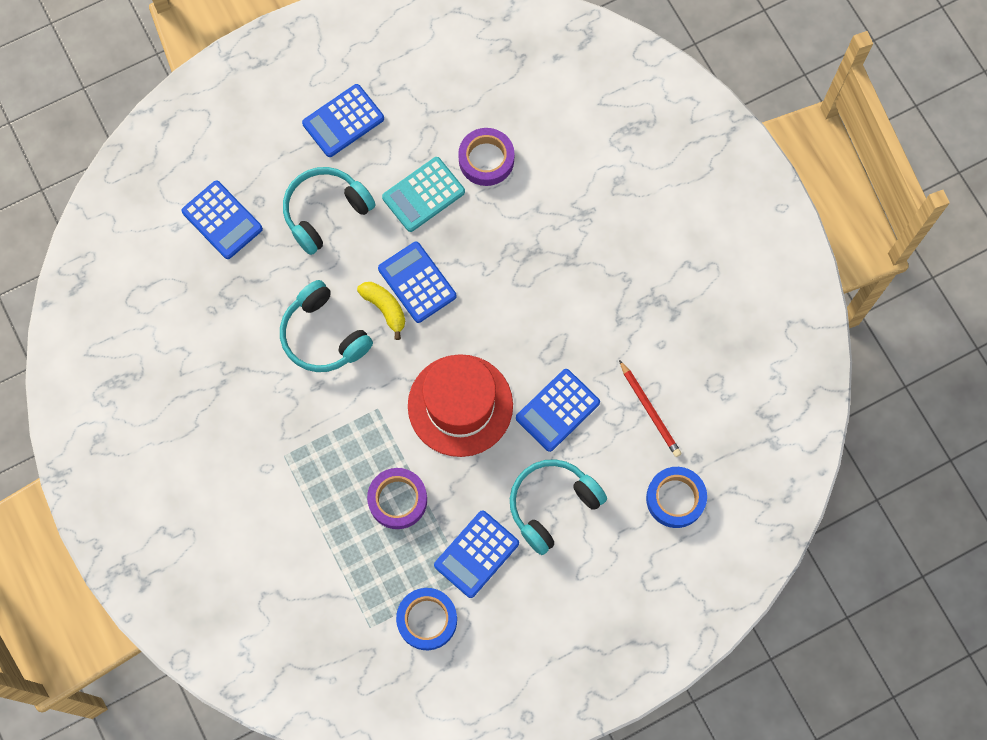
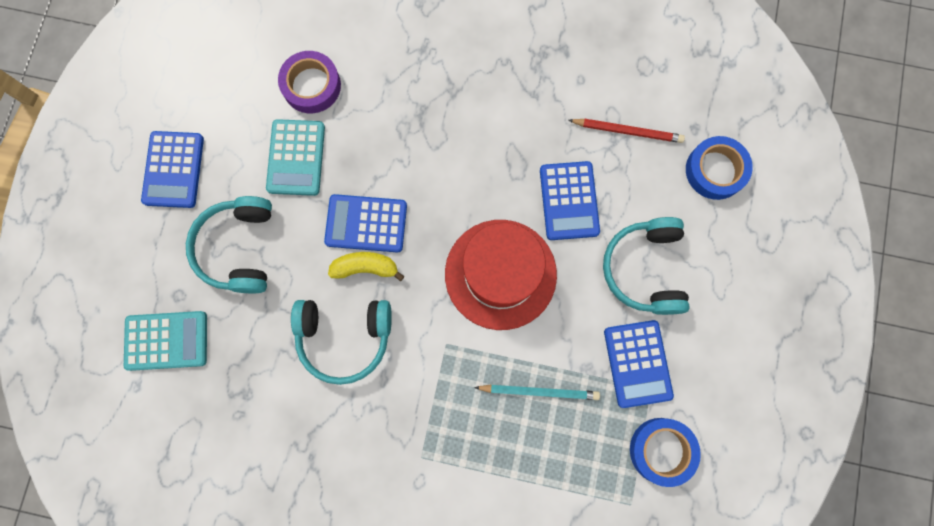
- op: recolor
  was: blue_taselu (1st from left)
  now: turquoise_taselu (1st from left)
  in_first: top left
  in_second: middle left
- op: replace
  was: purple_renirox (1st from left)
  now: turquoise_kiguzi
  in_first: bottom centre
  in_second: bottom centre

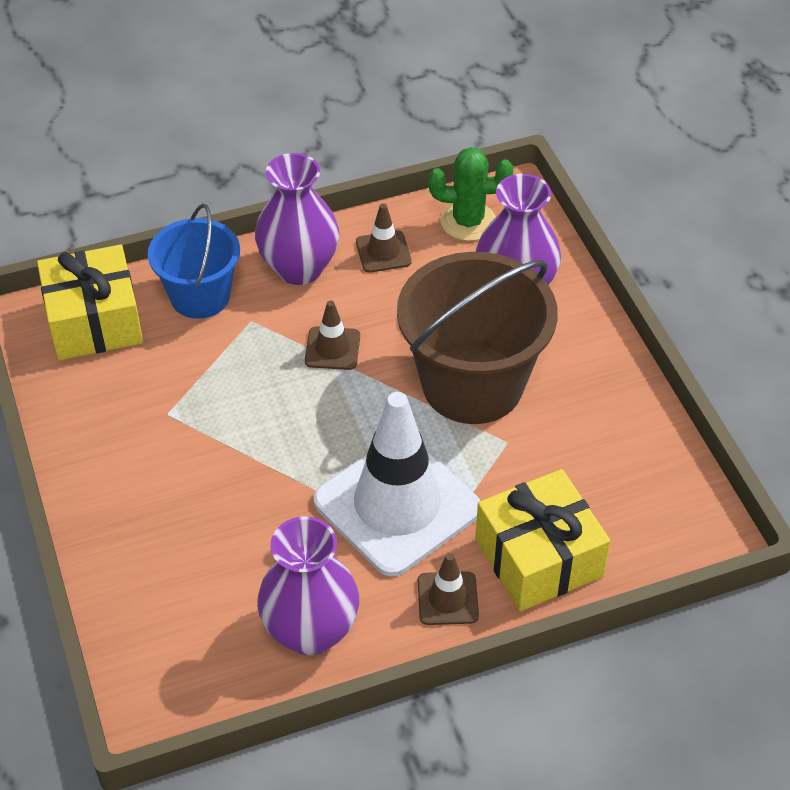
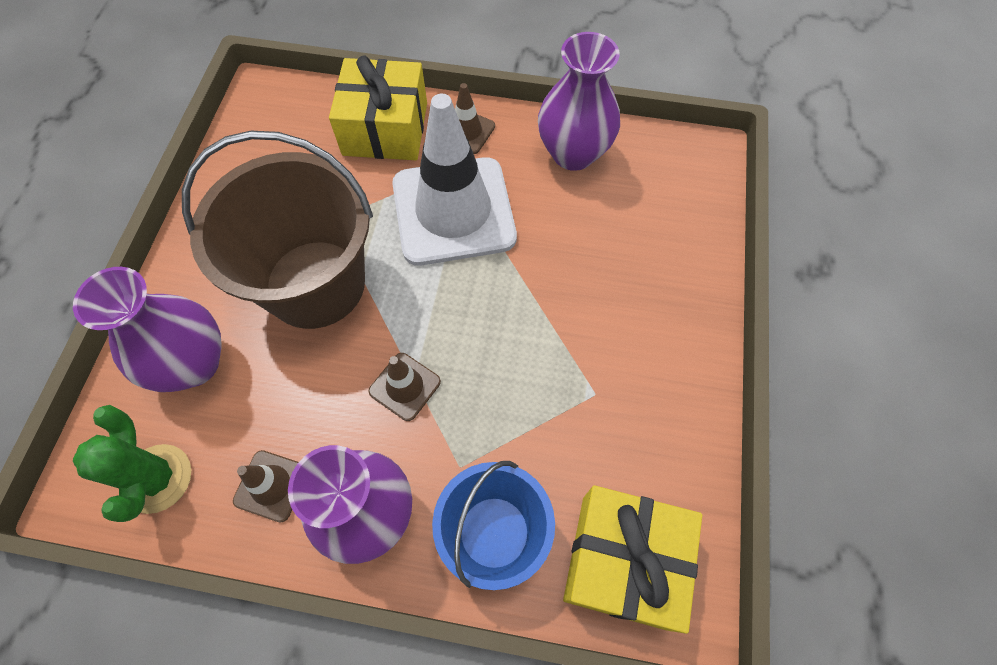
- op: rotate
  was: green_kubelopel
  in_first: top centre
  in_second: bottom left
  clockwise: 45

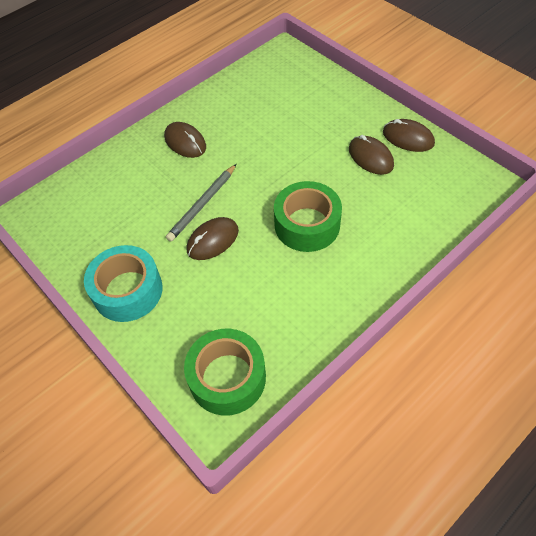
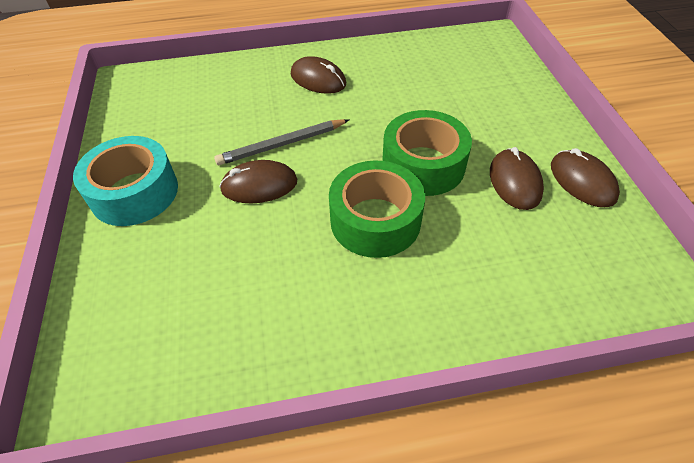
- op: rotate
  was: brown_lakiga (1st from left in the first image)
  in_first: top centre
  in_second: top centre
  clockwise: -45
- op: move
  was: green_renirox (1st from left in the first image)
  now: green_renirox (2nd from left)
  in_first: bottom centre
  in_second: top centre

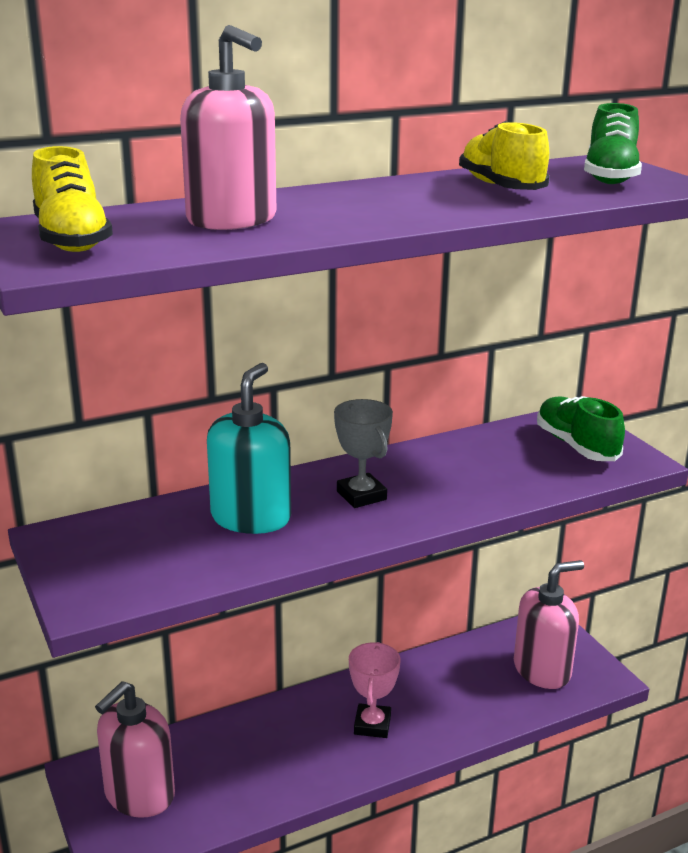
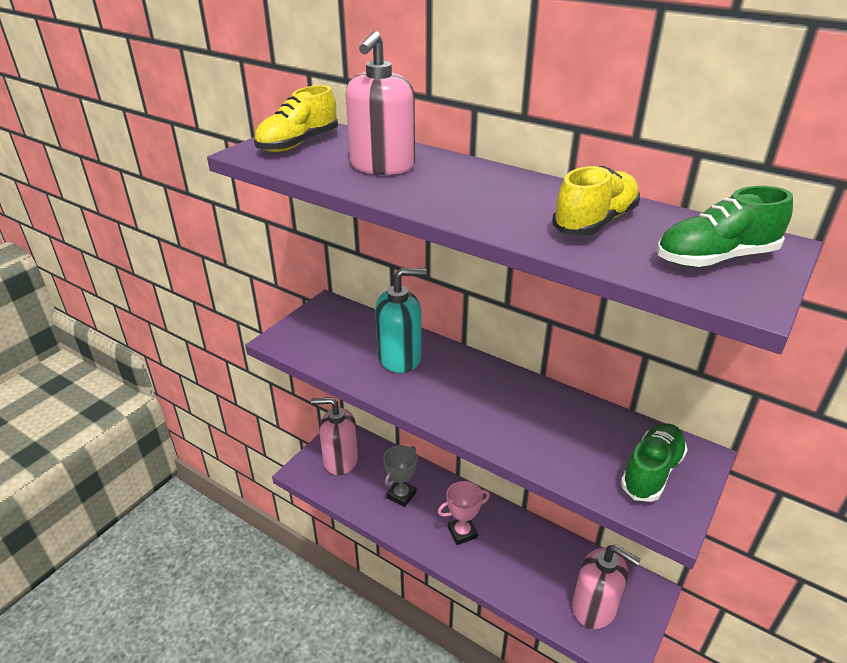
- op: move
  was: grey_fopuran
  in_first: centre
  in_second: bottom centre

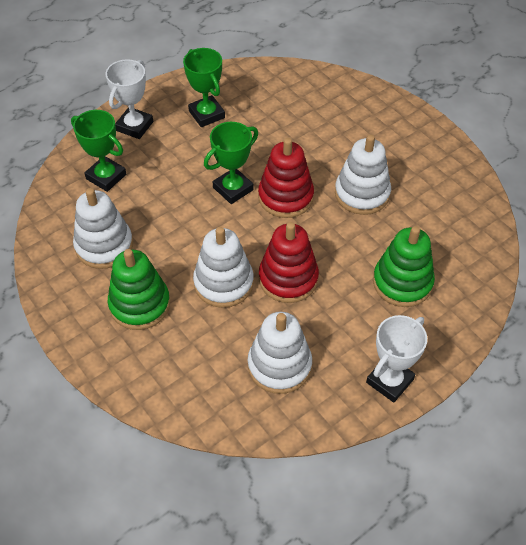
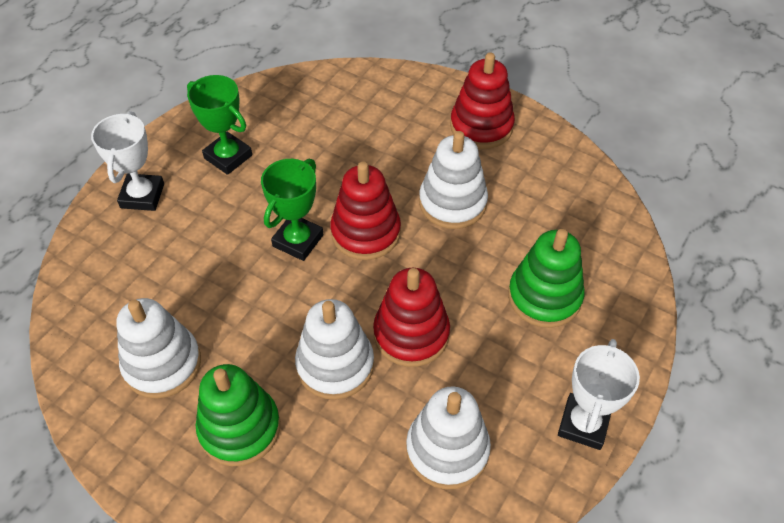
- op: insert
  now: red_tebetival (3rd from left)
  in_second: top centre
- op: delete
  was: green_fopuran (1st from left)
  in_first: top left

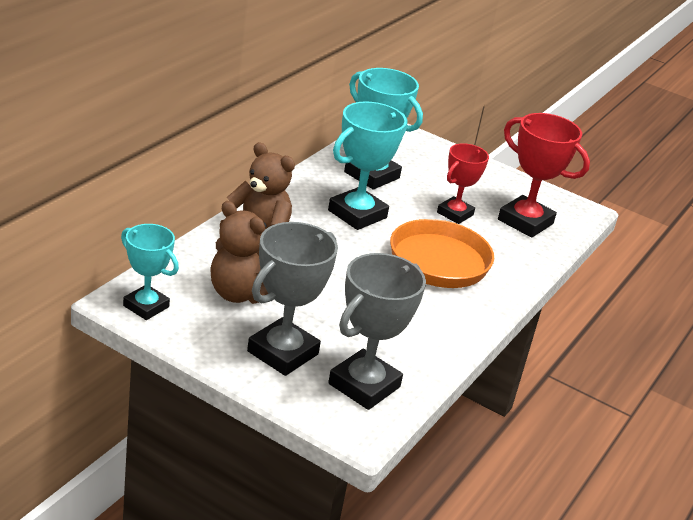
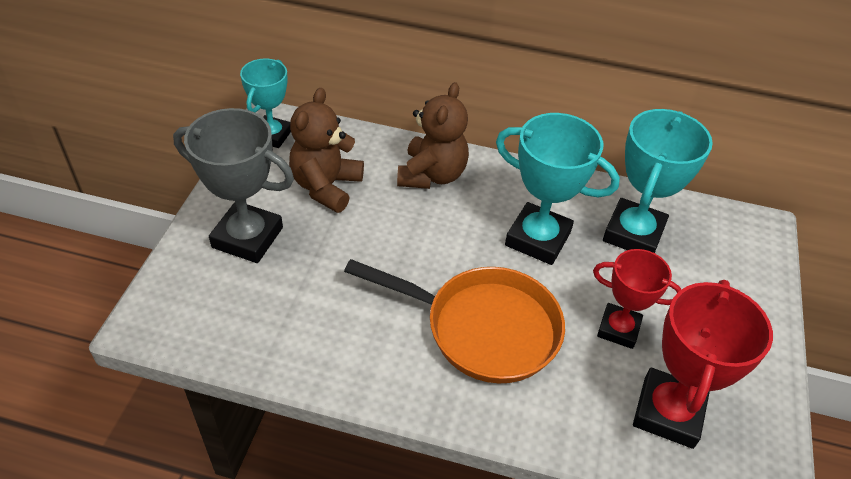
- op: delete
  was: grey_fopuran (2nd from left)
  in_first: centre

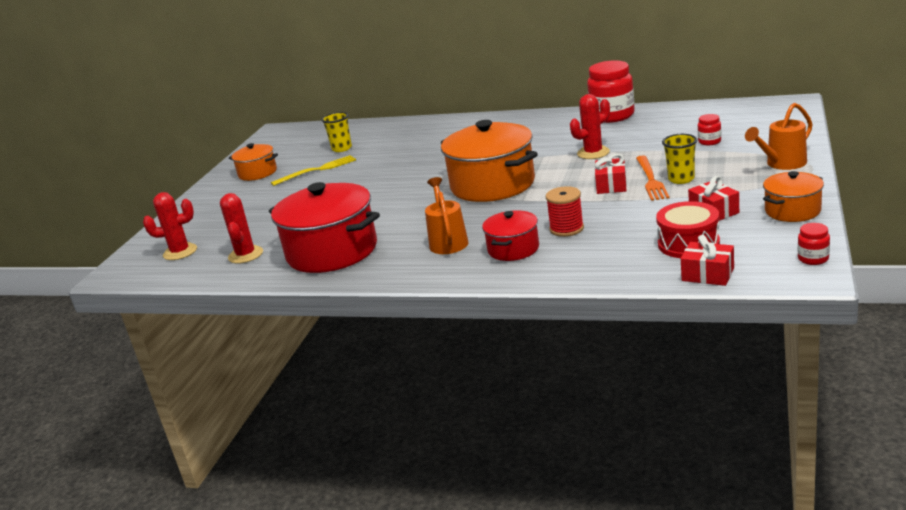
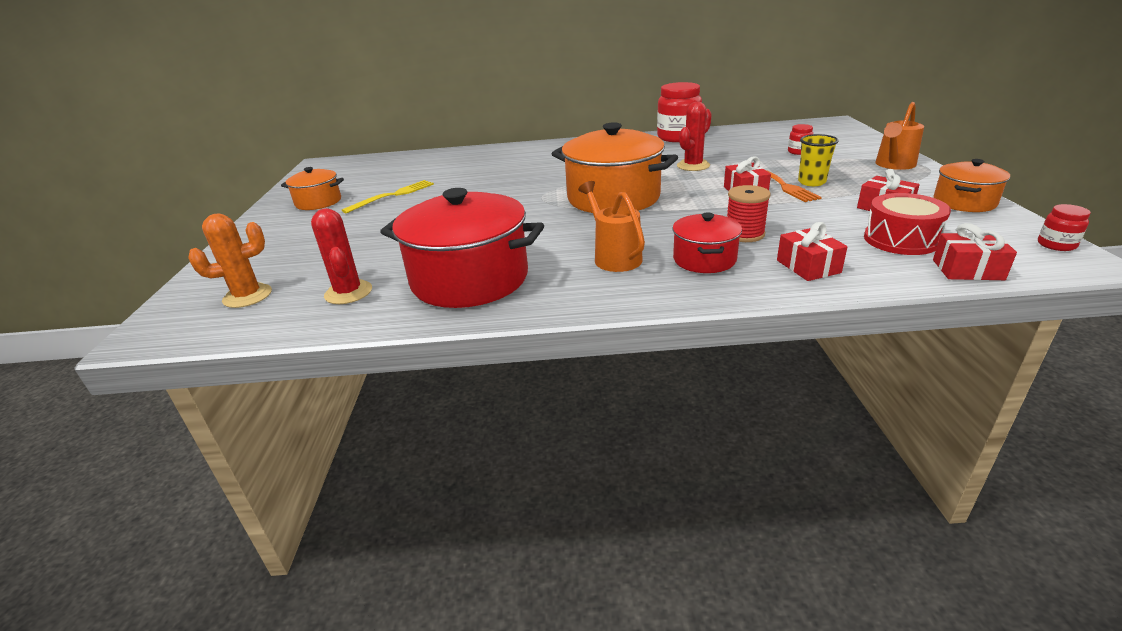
- op: recolor
  was: red_kubelopel (1st from left)
  now: orange_kubelopel
  in_first: middle left
  in_second: middle left
- op: insert
  now: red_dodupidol (2nd from left)
  in_second: middle right
- op: delete
  was: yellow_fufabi (1st from left)
  in_first: top centre

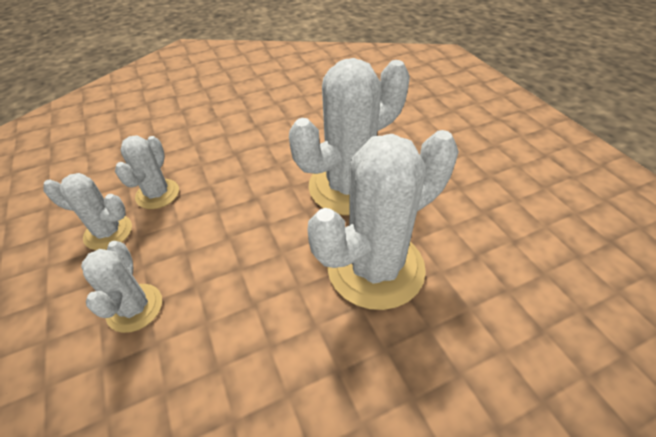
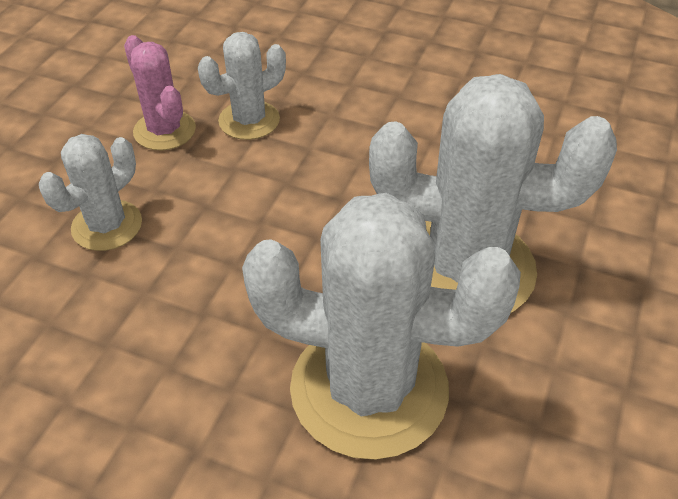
- op: recolor
  was: white_kubelopel (1st from left)
  now: pink_kubelopel
  in_first: middle left
  in_second: top left

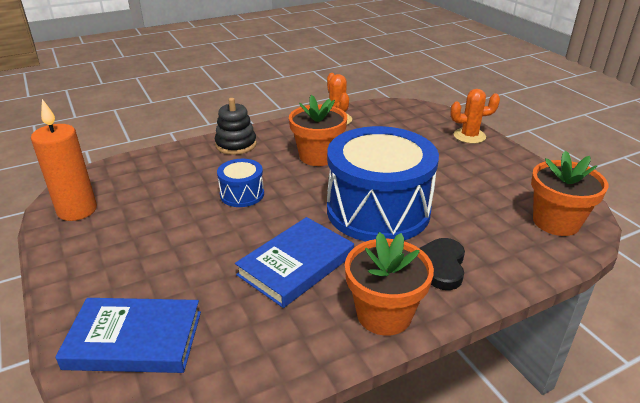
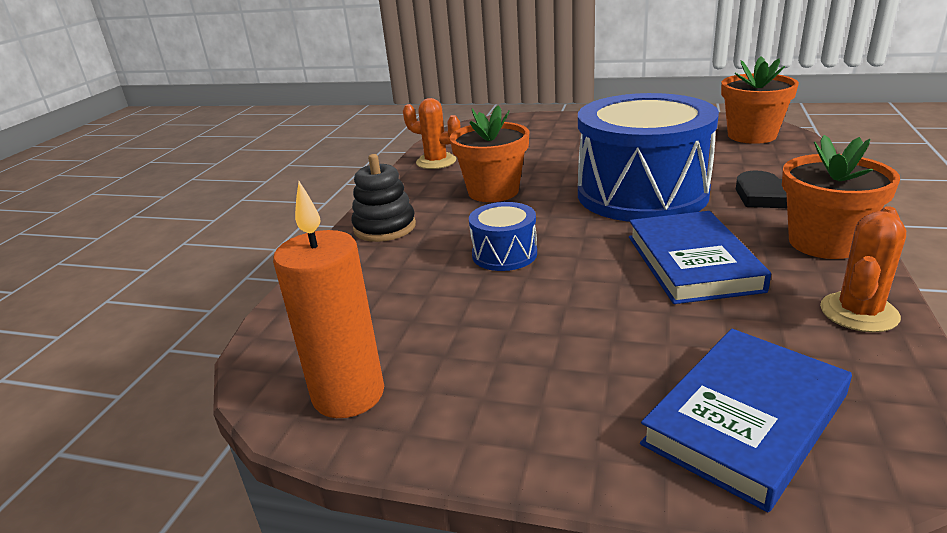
- op: move
  was: orange_kubelopel (2nd from left)
  in_first: top right
  in_second: middle right

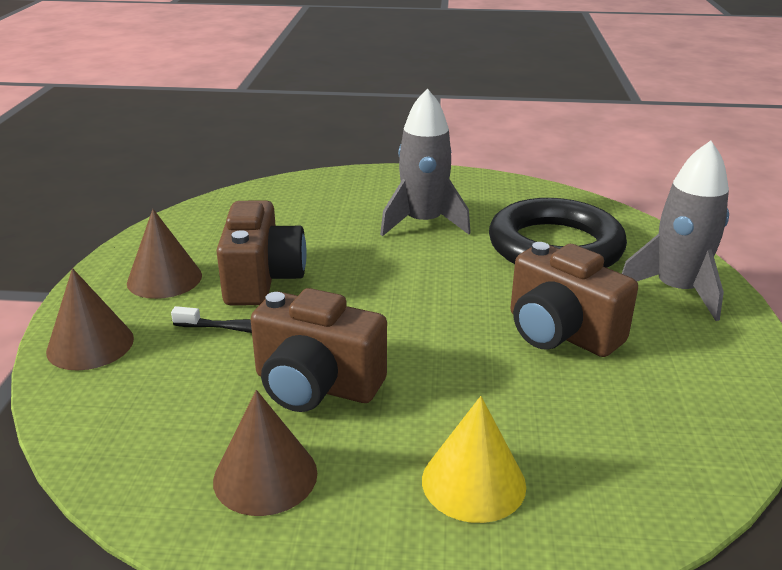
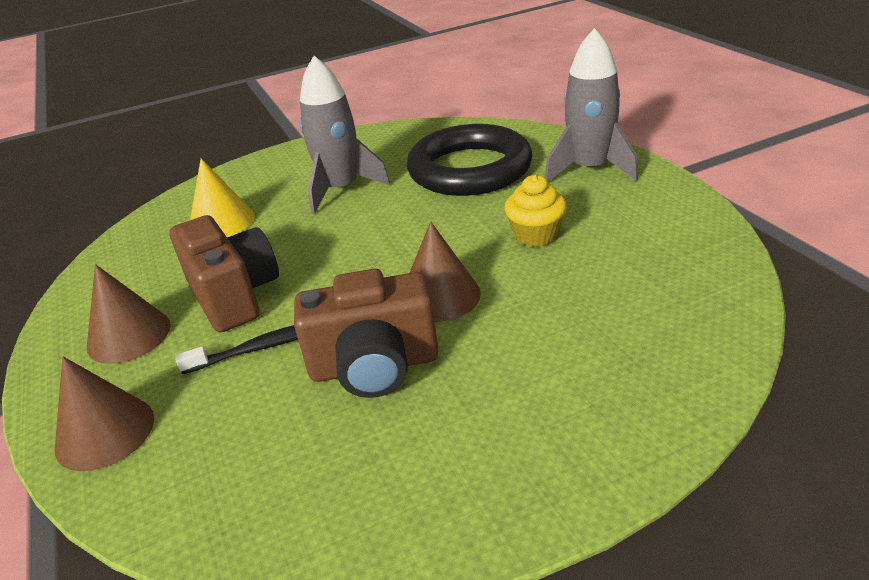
- op: move
  was: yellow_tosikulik
  in_first: bottom centre
  in_second: middle left
- op: move
  was: brown_tosikulik (3rd from left)
  in_first: bottom centre
  in_second: centre
- op: replace
  was: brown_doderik (3rd from left)
  now: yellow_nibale
  in_first: middle right
  in_second: centre

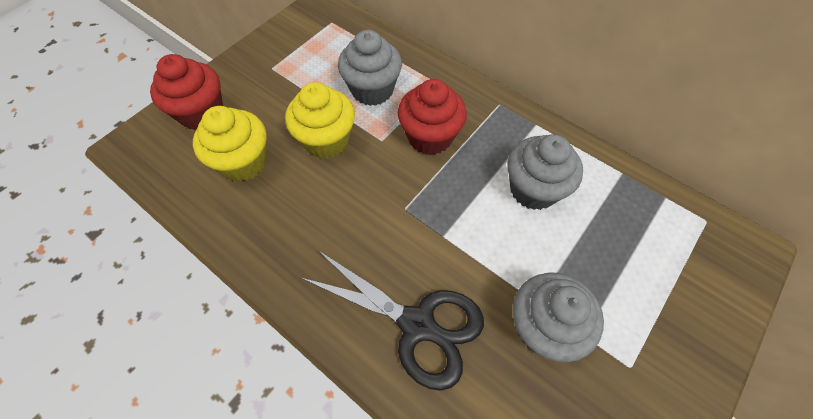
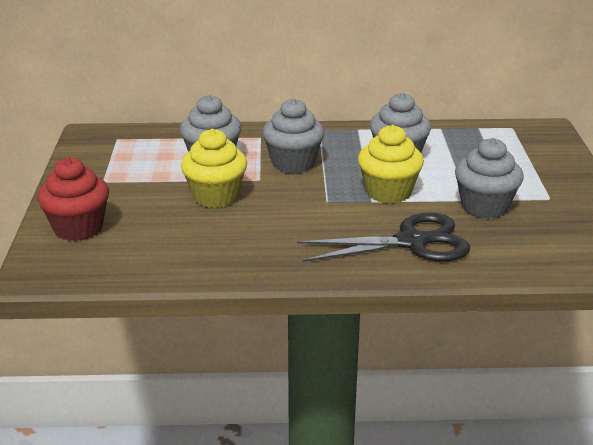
- op: recolor
  was: red_nibale (2nd from left)
  now: grey_nibale (2nd from left)
  in_first: top centre
  in_second: top centre
- op: move
  was: yellow_nibale (1st from left in the first image)
  now: yellow_nibale (2nd from left)
  in_first: middle left
  in_second: centre

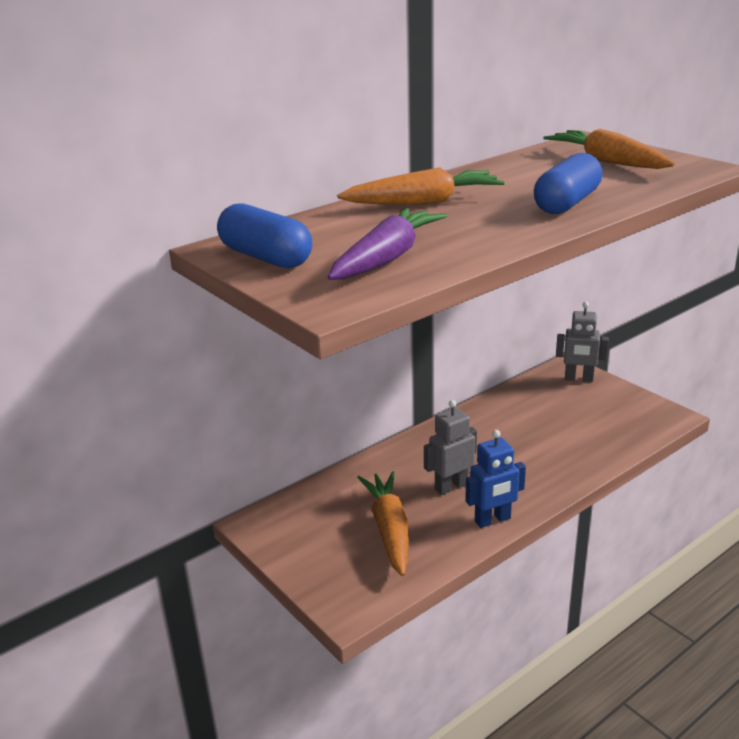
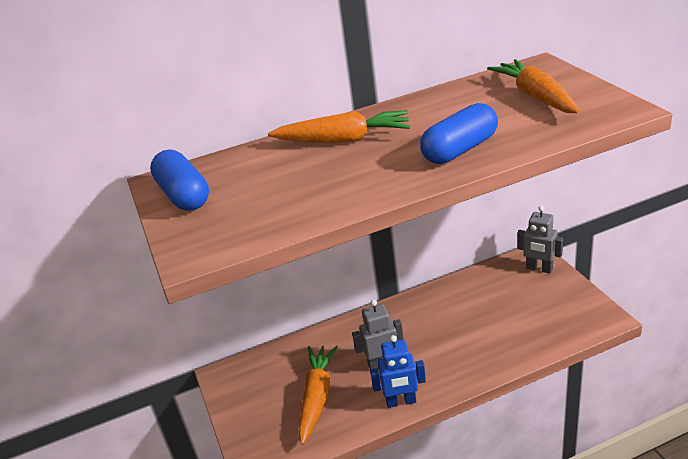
- op: delete
  was: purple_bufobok
  in_first: top centre

